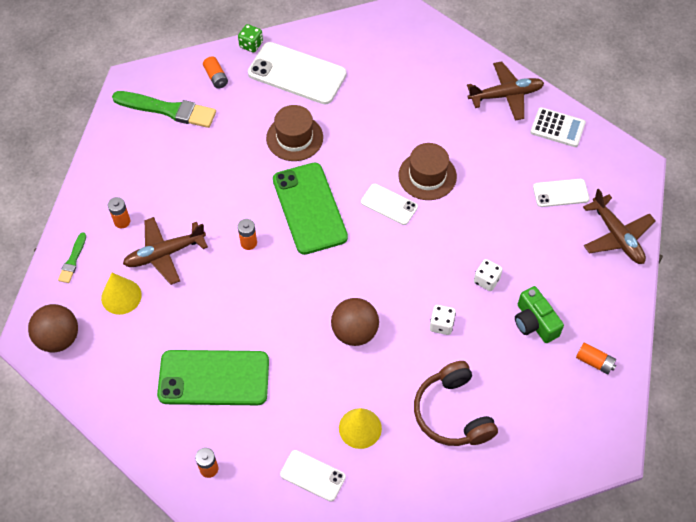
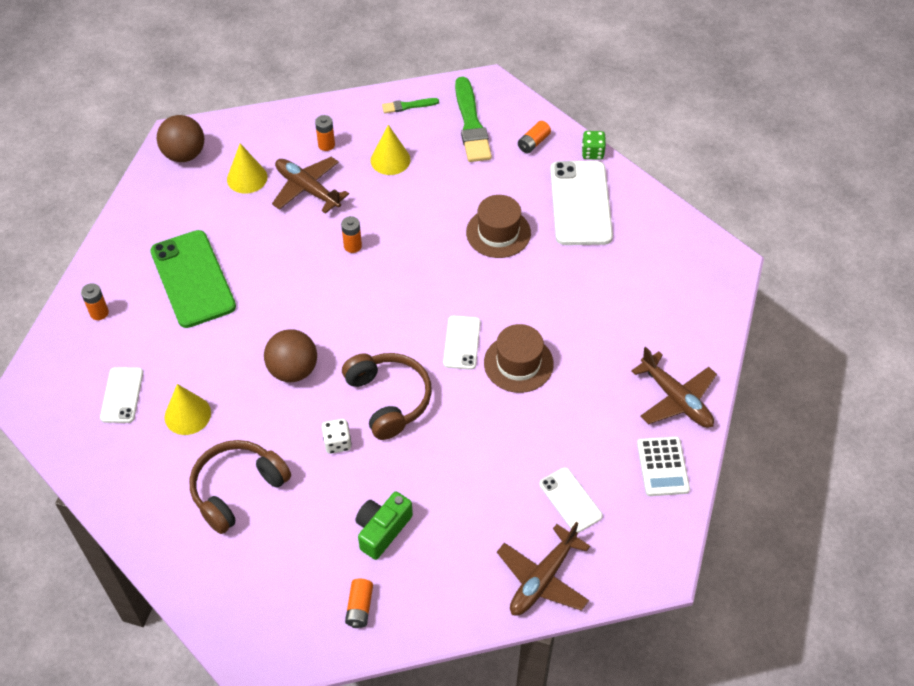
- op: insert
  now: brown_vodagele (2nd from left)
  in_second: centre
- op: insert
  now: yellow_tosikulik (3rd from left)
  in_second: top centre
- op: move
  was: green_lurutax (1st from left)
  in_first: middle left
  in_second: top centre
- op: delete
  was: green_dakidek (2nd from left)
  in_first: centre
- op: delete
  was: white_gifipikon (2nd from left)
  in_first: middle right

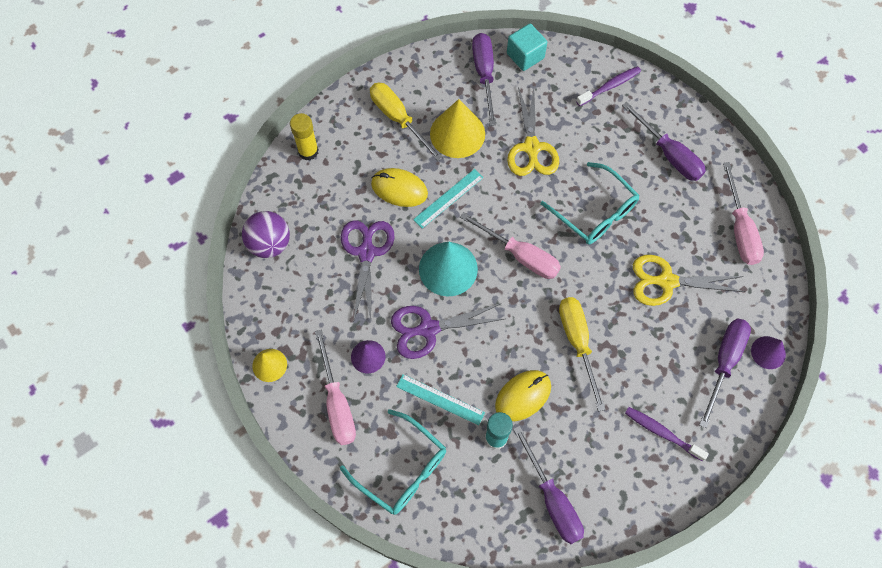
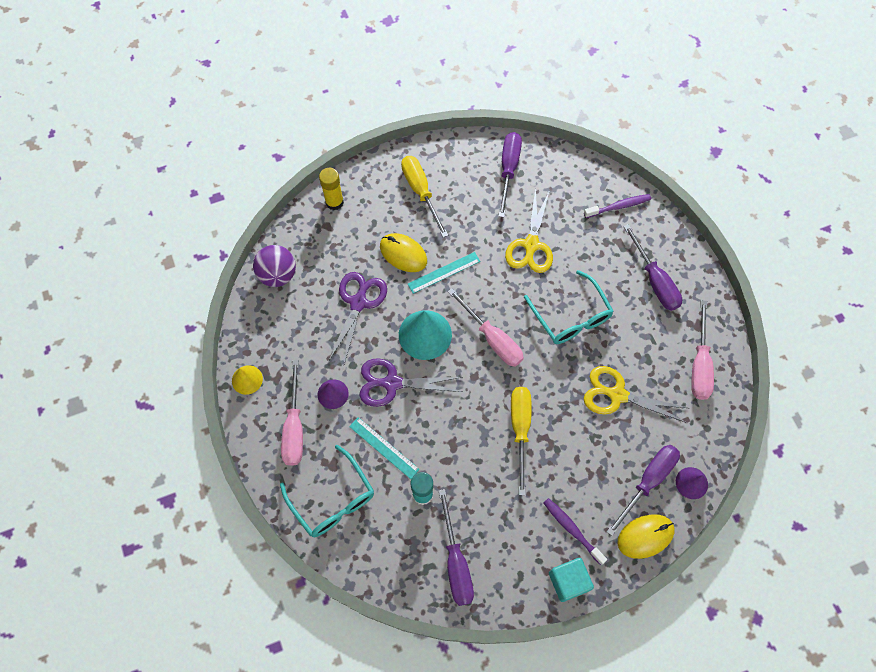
- op: move
  was: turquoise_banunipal
  in_first: top centre
  in_second: bottom centre
- op: move
  was: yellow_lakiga (2nd from left)
  in_first: bottom centre
  in_second: bottom right
- op: delete
  was: yellow_tosikulik (2nd from left)
  in_first: top centre

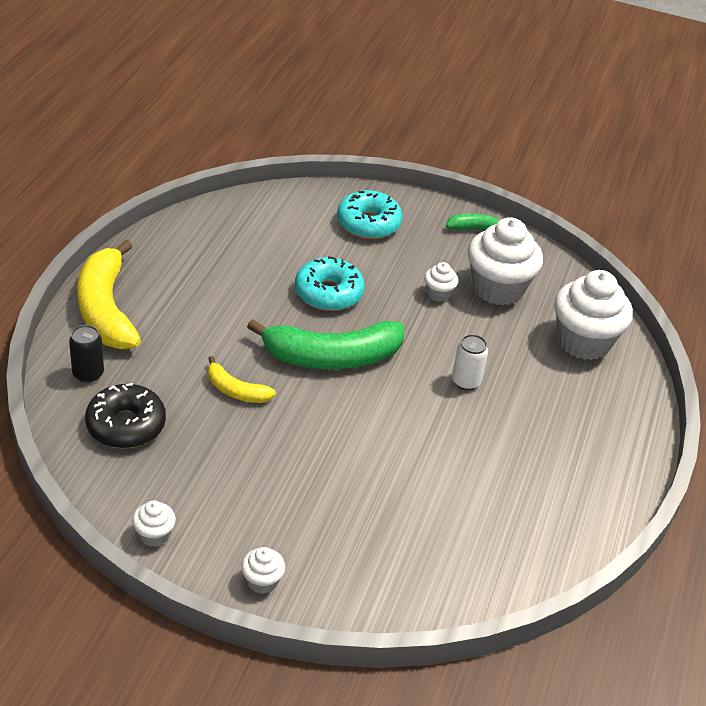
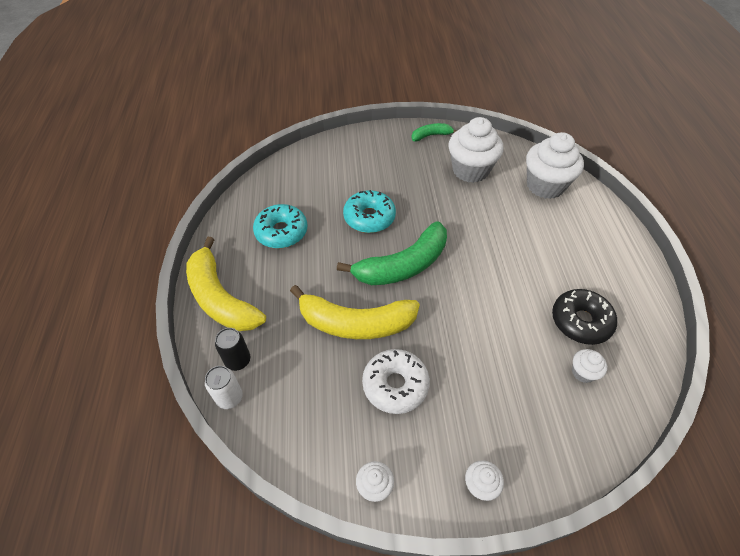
- op: move
  was: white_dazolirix
  in_first: centre
  in_second: bottom left
- op: move
  was: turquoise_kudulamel (2nd from left in the first image)
  now: turquoise_kudulamel (1st from left)
  in_first: top centre
  in_second: centre
- op: resize
  was: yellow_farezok (2nd from left)
  in_first: centre
  in_second: centre
  ratio: 1.98
- op: insert
  now: white_kudulamel
  in_second: bottom centre
- op: move
  was: black_kudulamel
  in_first: middle left
  in_second: middle right
- op: move
  was: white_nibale (3rd from left in the first image)
  now: white_nibale (5th from left)
  in_first: centre
  in_second: middle right

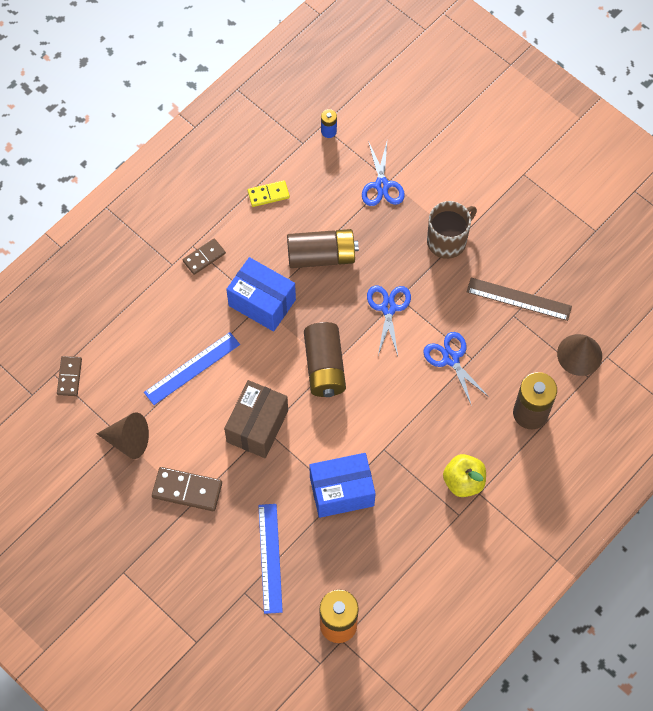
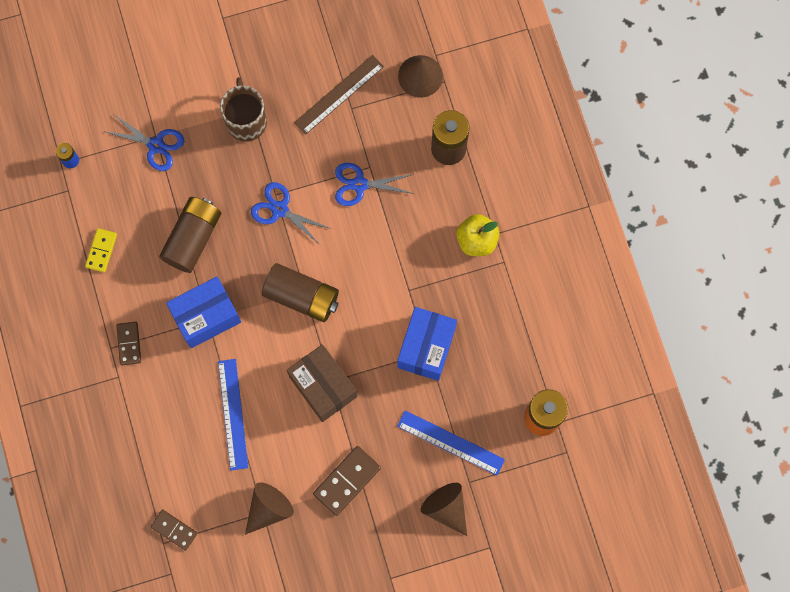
- op: insert
  now: brown_tosikulik (3rd from left)
  in_second: bottom centre

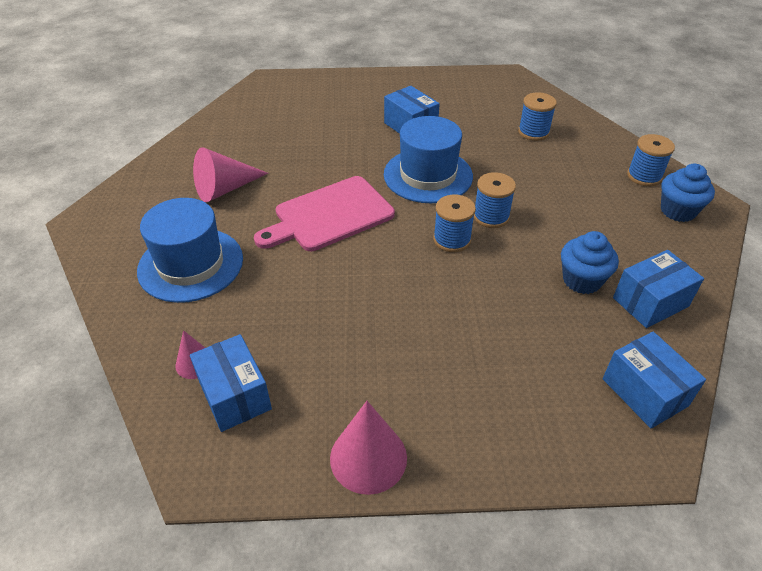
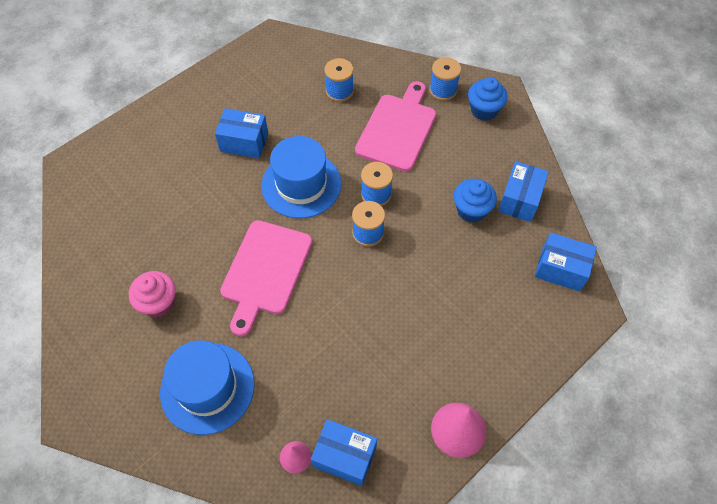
- op: replace
  was: pink_tosikulik (2nd from left)
  now: pink_nibale
  in_first: top left
  in_second: middle left
- op: insert
  now: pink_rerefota (2nd from left)
  in_second: top centre

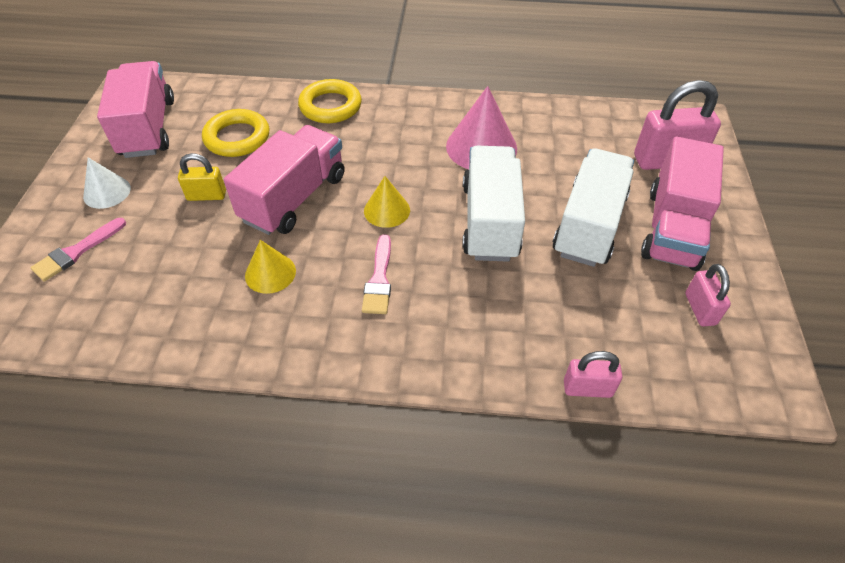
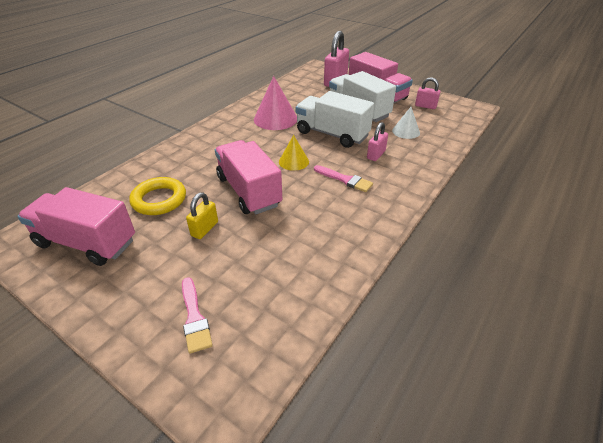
- op: move
  was: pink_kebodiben (1st from left in the first image)
  now: pink_kebodiben (2nd from left)
  in_first: middle right
  in_second: top centre
- op: move
  was: white_tosikulik
  in_first: top left
  in_second: top right
- op: delete
  was: yellow_tosikulik (1st from left)
  in_first: middle left
- op: delete
  was: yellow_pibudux (2nd from left)
  in_first: top centre

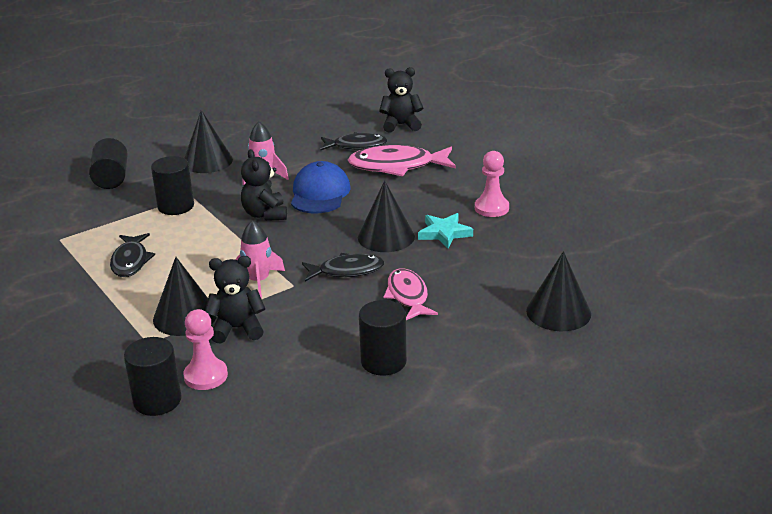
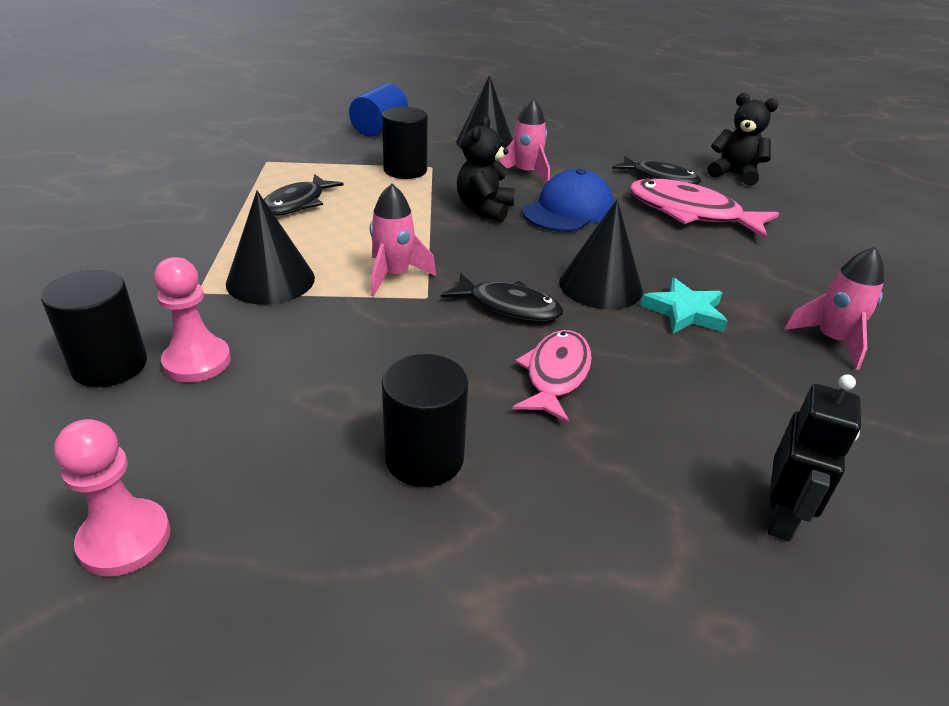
- op: move
  was: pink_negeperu (2nd from left in the first image)
  now: pink_negeperu (1st from left)
  in_first: centre
  in_second: bottom left
- op: recolor
  was: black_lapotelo (1st from left)
  now: blue_lapotelo
  in_first: top left
  in_second: top centre
- op: replace
  was: black_tosikulik (4th from left)
  now: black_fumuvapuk
  in_first: middle right
  in_second: middle right
- op: insert
  now: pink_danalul (3rd from left)
  in_second: middle right
- op: delete
  was: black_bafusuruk (1st from left)
  in_first: middle left

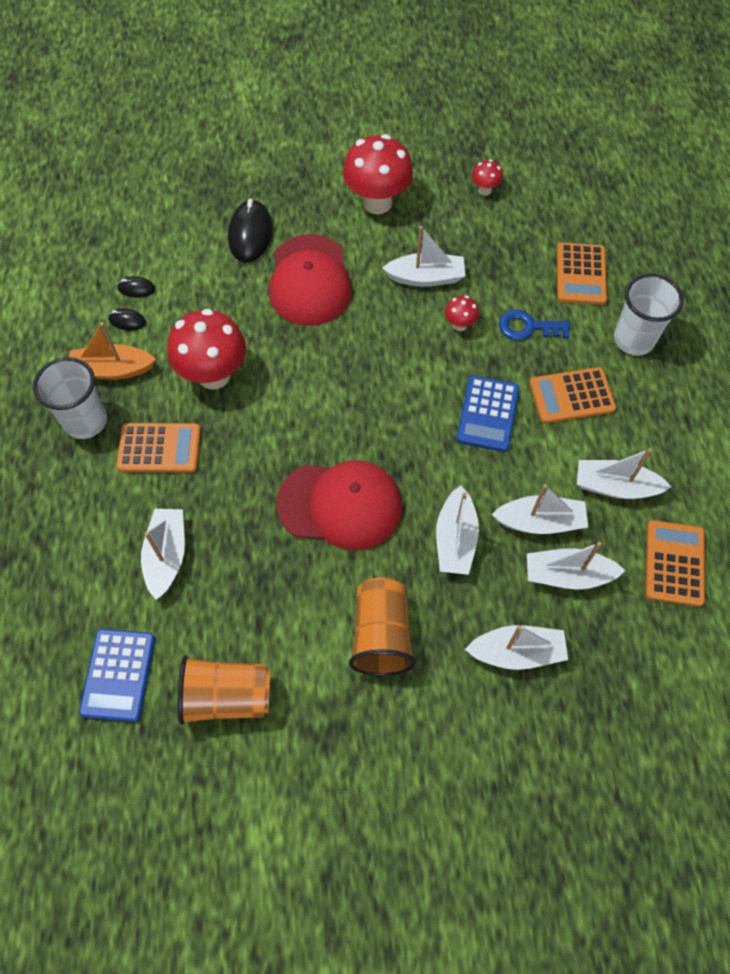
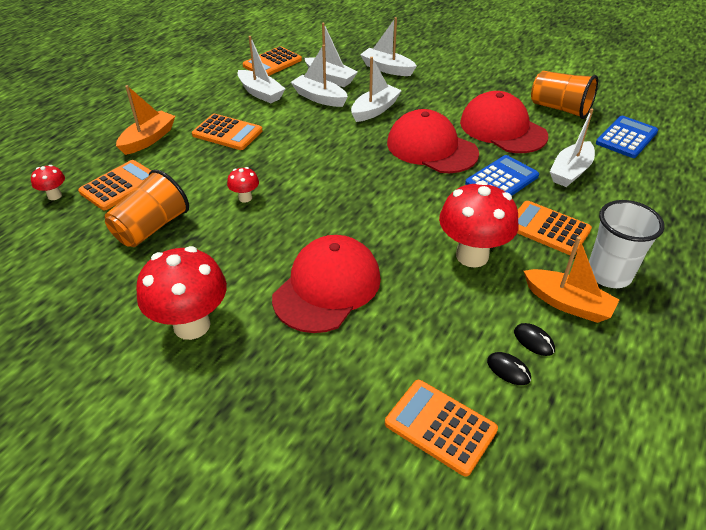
- op: move
  was: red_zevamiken (4th from left in the first image)
  now: red_zevamiken (1st from left)
  in_first: top right
  in_second: middle left
- op: move
  was: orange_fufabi (2nd from left in the first image)
  now: orange_fufabi (1st from left)
  in_first: centre
  in_second: middle left
- op: replace
  was: white_fufabi (2nd from left)
  now: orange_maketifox (1st from left)
  in_first: top right
  in_second: top left
- op: insert
  now: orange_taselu (4th from left)
  in_second: bottom centre
- op: insert
  now: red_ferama (3rd from left)
  in_second: top right
- op: move
  was: blue_taselu (2nd from left in the first image)
  now: blue_taselu (1st from left)
  in_first: middle right
  in_second: top right
- op: delete
  was: black_lakiga (3rd from left)
  in_first: top centre
- op: delete
  was: white_maketifox (2nd from left)
  in_first: top centre
- op: delete
  was: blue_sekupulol
  in_first: middle right

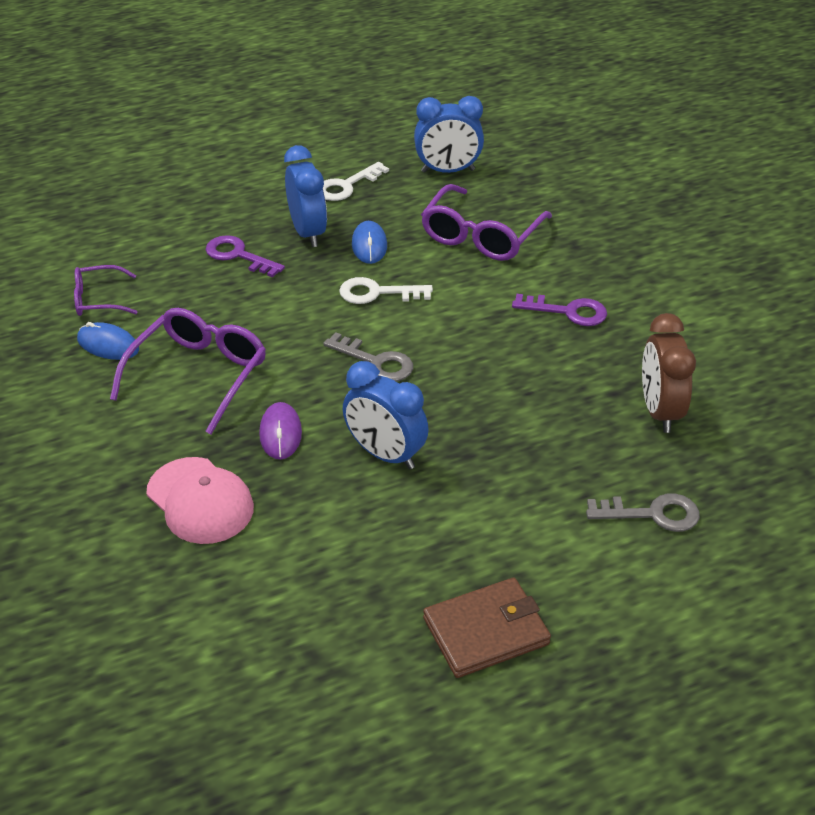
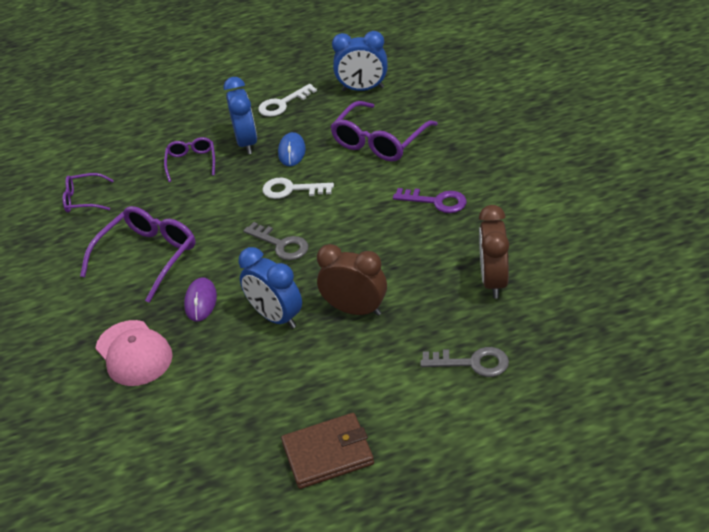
- op: replace
  was: purple_sekupulol (1st from left)
  now: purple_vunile (3rd from left)
  in_first: top left
  in_second: top left
- op: insert
  now: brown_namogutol (1st from left)
  in_second: centre
- op: delete
  was: blue_lakiga (1st from left)
  in_first: middle left

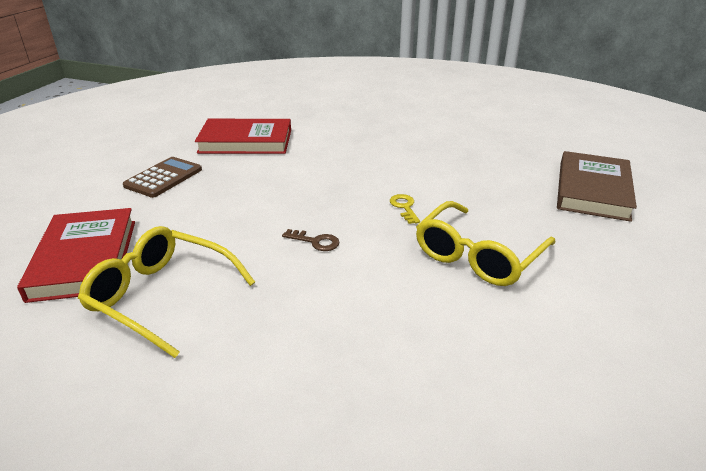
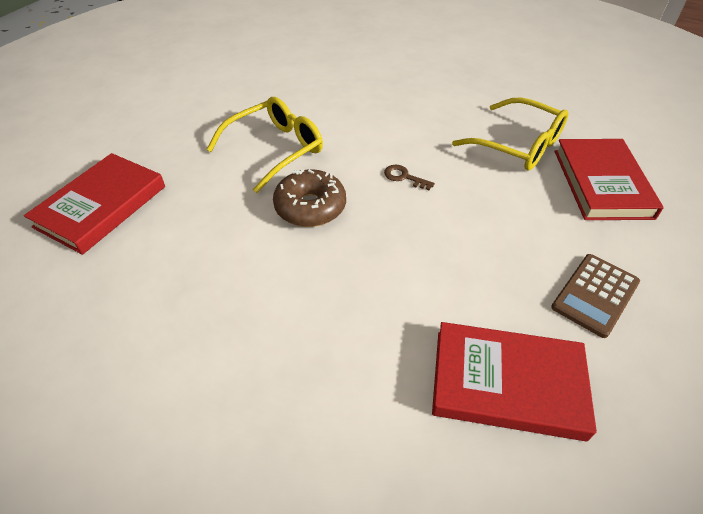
- op: recolor
  was: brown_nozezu
  now: red_nozezu (1st from left)
  in_first: middle right
  in_second: middle left
- op: replace
  was: yellow_sekupulol
  now: brown_kudulamel
  in_first: centre
  in_second: centre

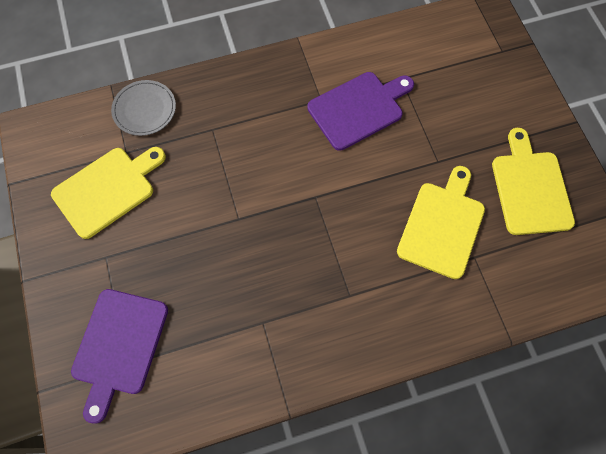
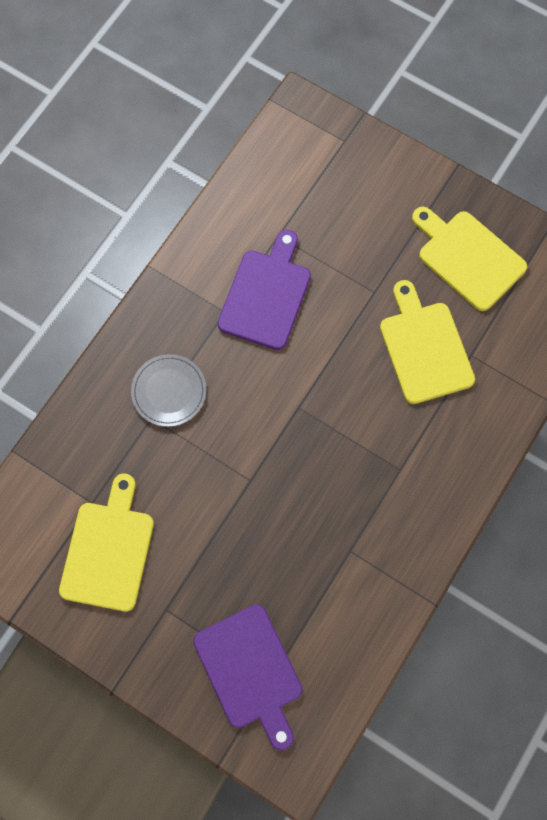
- op: move
  was: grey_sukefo
  in_first: top left
  in_second: middle left

